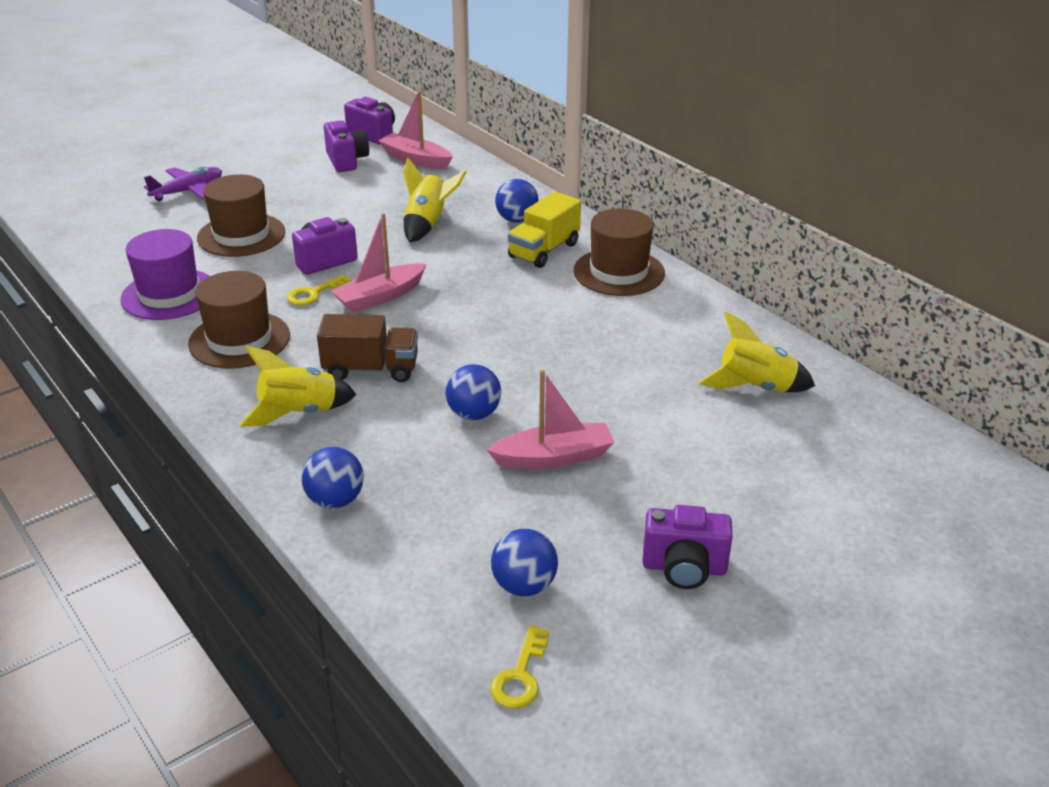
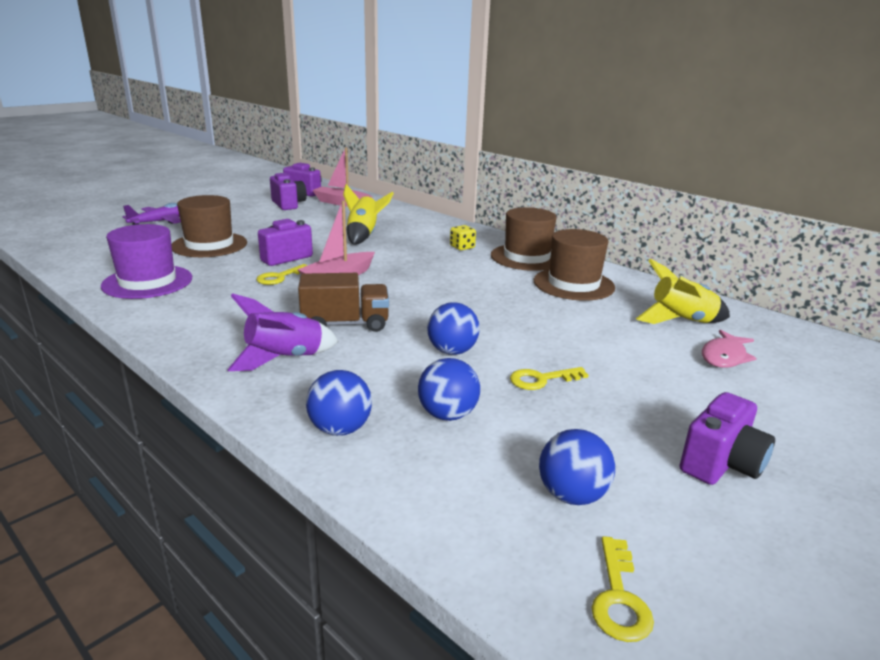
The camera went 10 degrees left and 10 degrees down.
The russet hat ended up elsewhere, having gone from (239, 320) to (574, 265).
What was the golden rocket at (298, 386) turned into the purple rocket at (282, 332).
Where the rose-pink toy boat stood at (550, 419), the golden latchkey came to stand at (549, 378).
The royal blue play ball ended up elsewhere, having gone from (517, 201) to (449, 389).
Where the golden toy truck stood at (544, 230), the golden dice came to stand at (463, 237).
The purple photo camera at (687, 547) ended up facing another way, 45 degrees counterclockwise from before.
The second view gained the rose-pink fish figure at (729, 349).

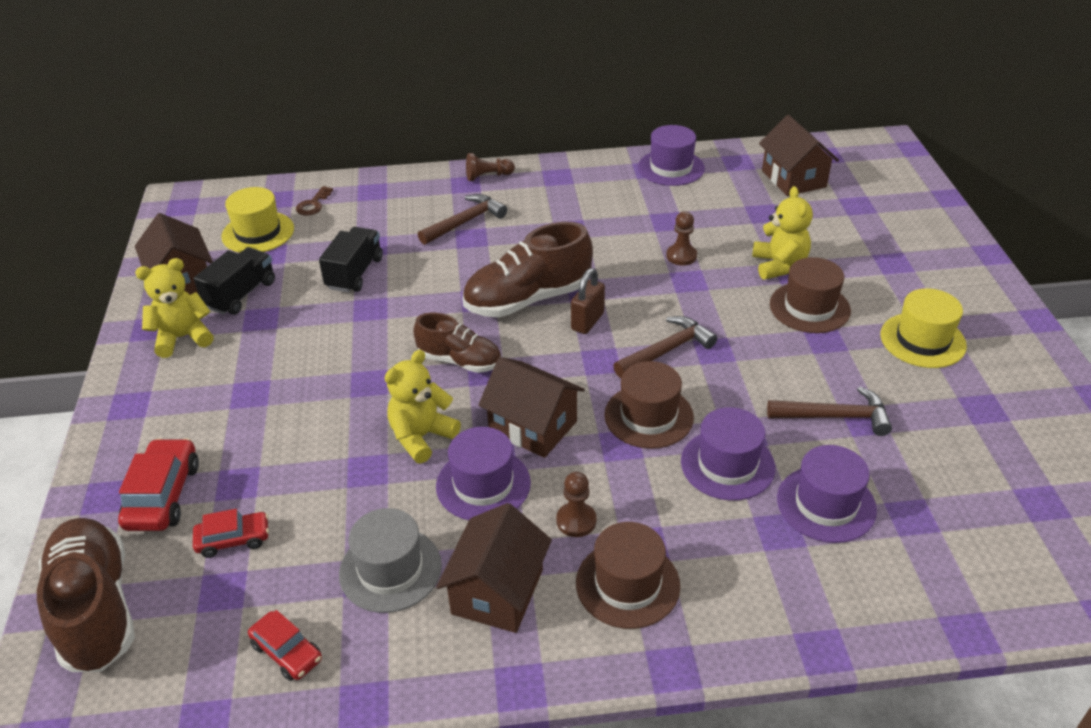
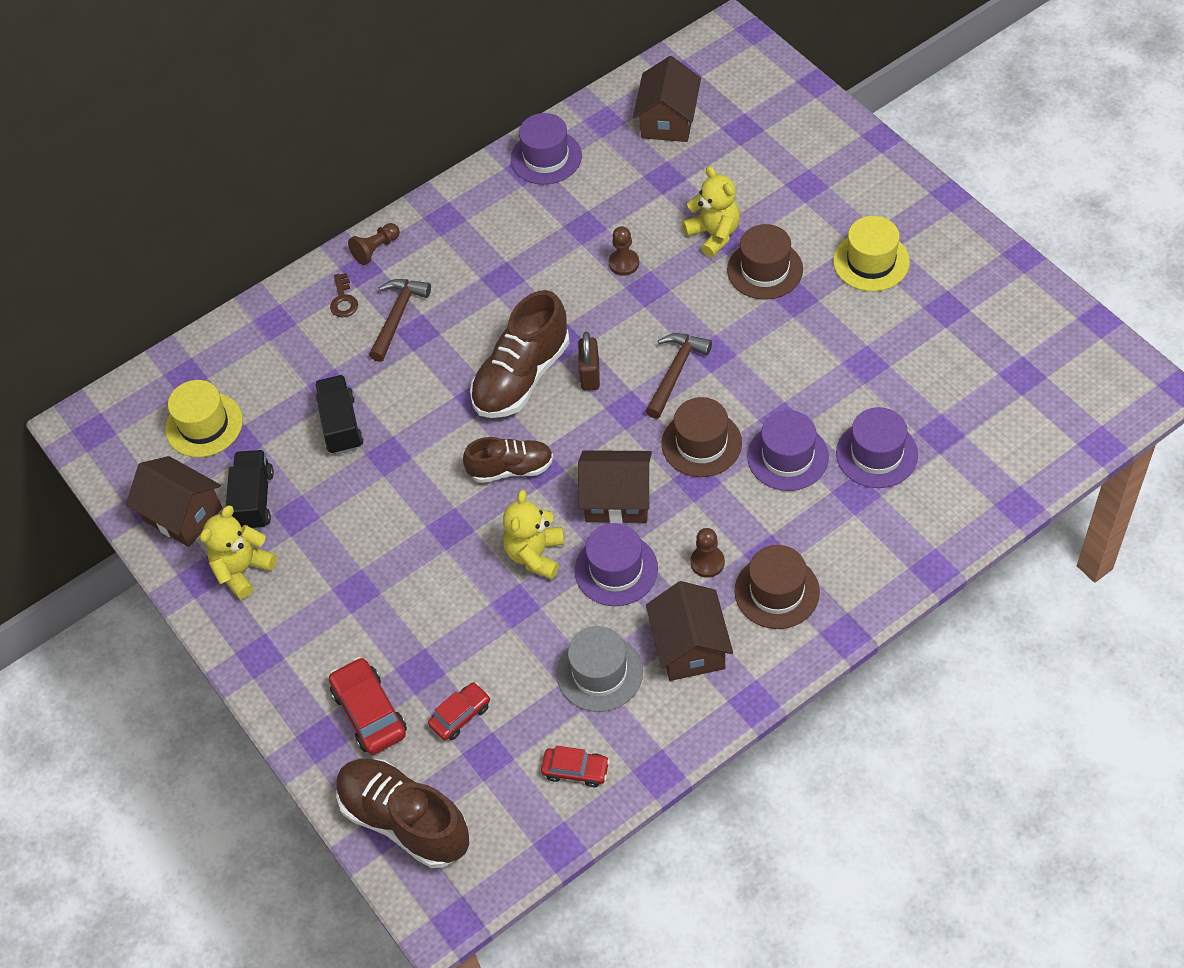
The camera went 25 degrees left and 15 degrees up.
The russet latchkey ended up elsewhere, having gone from (314, 201) to (344, 295).
The russet cottage at (799, 155) ended up facing another way, 60 degrees clockwise from before.
The second view lost the russet claw hammer at (829, 411).

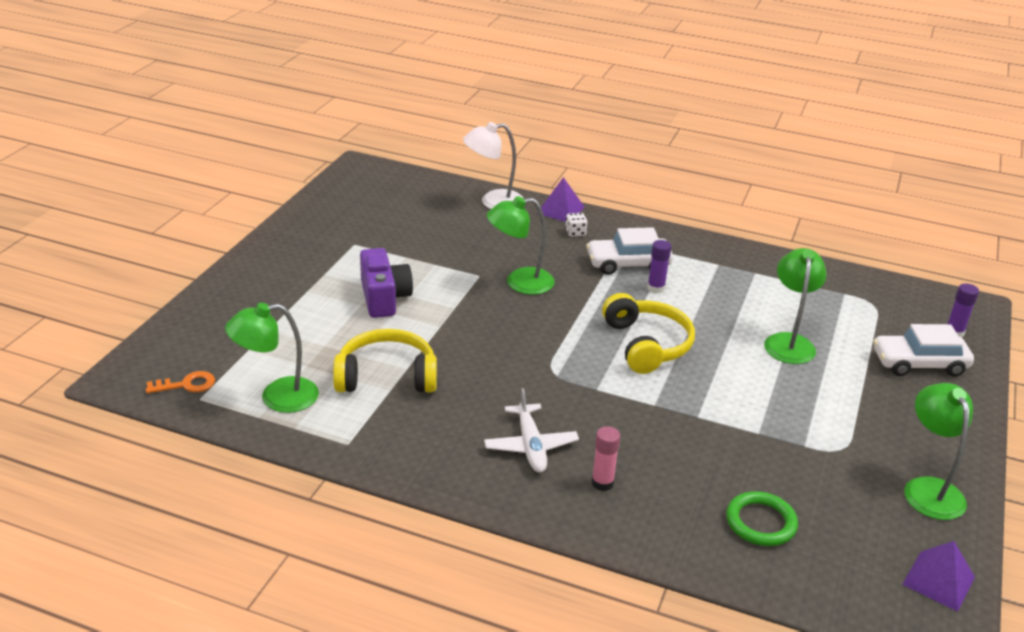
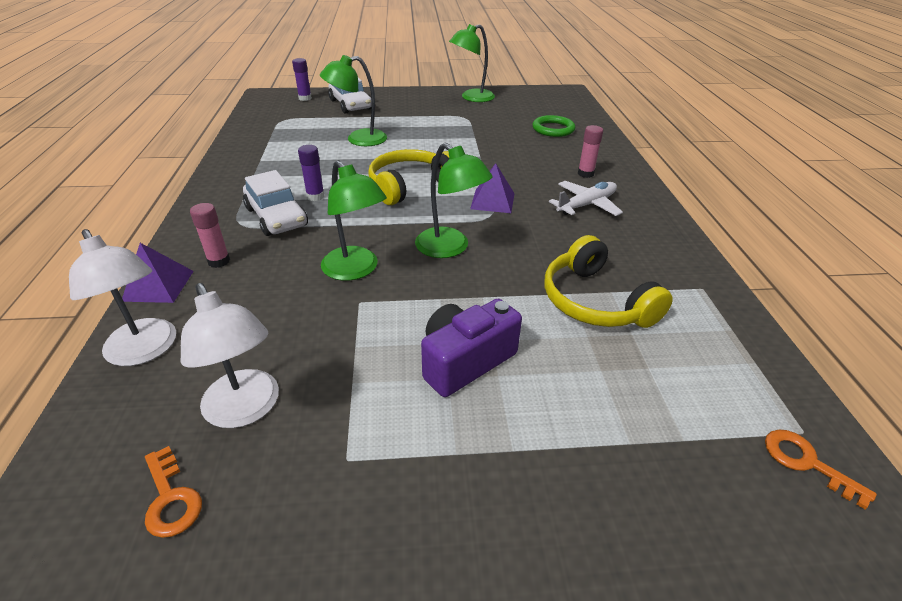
The camera went 115 degrees left and 5 degrees up.
The green desk lamp ended up elsewhere, having gone from (272, 358) to (453, 200).
Where the white dice stood at (576, 225), the rose-pink stick of glue came to stand at (210, 235).
The purple solid pyramid ended up elsewhere, having gone from (938, 576) to (492, 188).
The second view gained the orange latchkey at (173, 492).
The second view gained the white desk lamp at (230, 355).

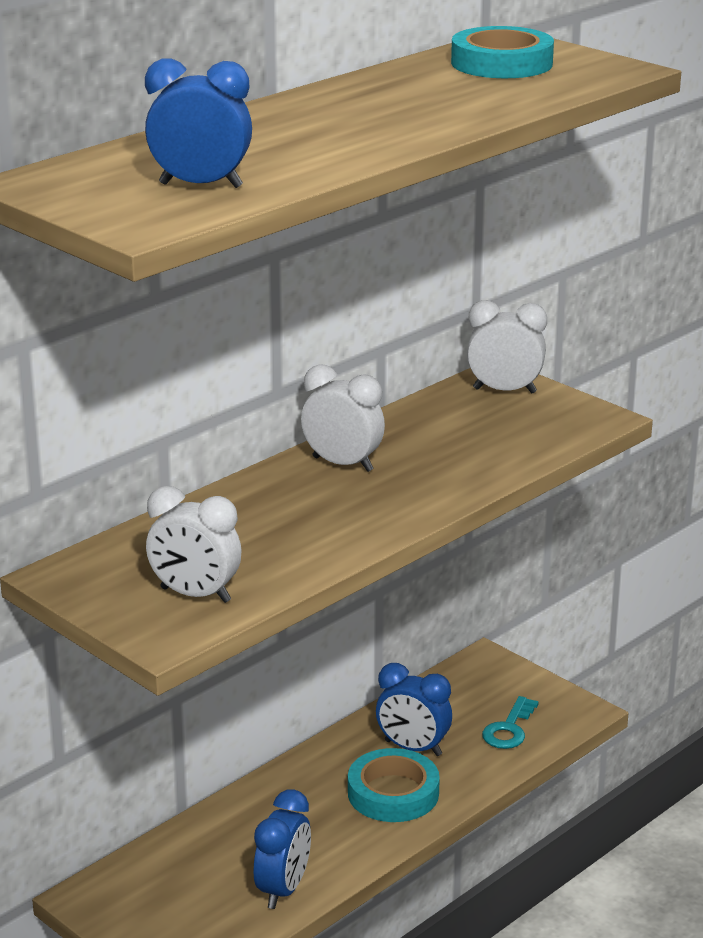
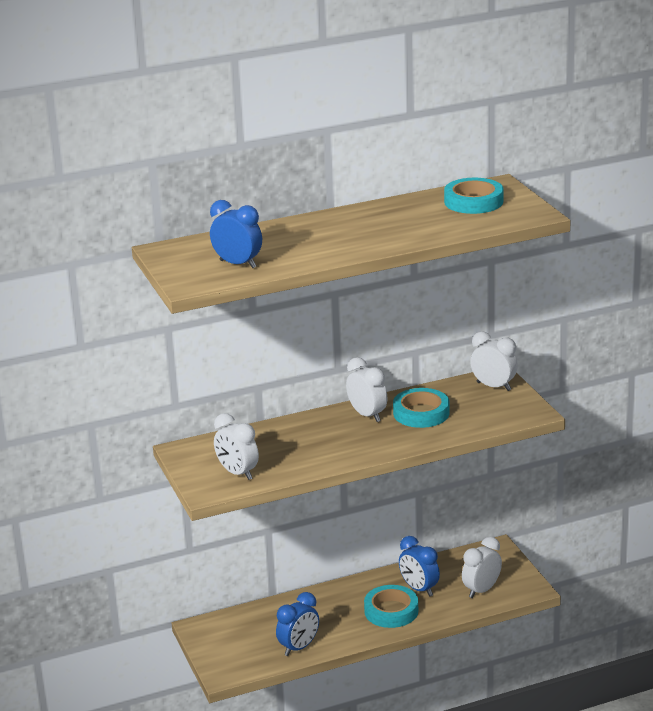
The camera went 25 degrees right and 0 degrees up.
Where the teal latchkey stood at (510, 722), the white bedside clock came to stand at (482, 567).
The second view gained the teal tape at (421, 408).

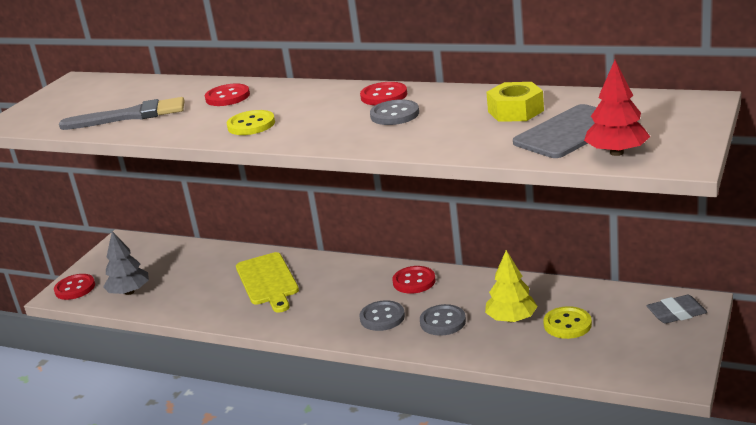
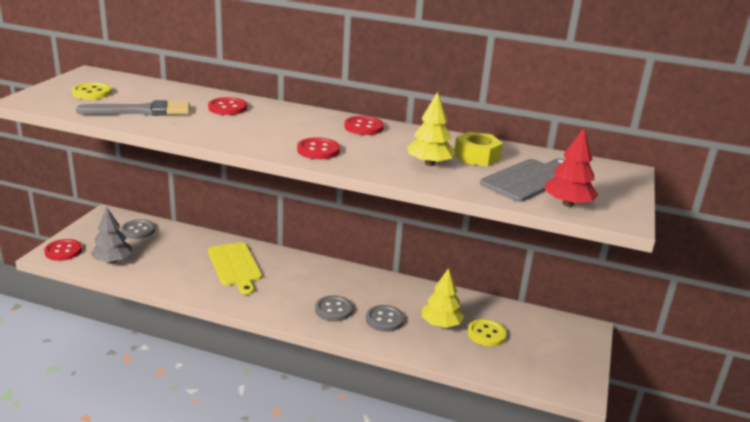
The camera went 10 degrees left and 0 degrees up.
The golden button ended up elsewhere, having gone from (251, 122) to (92, 90).
The grey button ended up elsewhere, having gone from (394, 112) to (138, 229).
The crimson button ended up elsewhere, having gone from (414, 280) to (318, 148).
The second view lost the grey eraser at (676, 309).
The second view gained the golden fir tree at (431, 129).

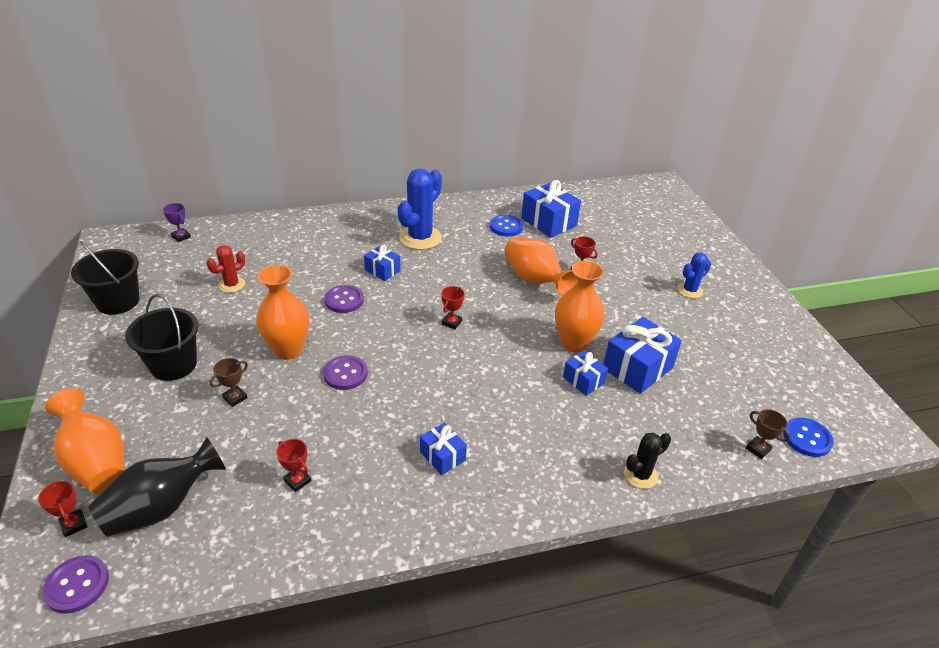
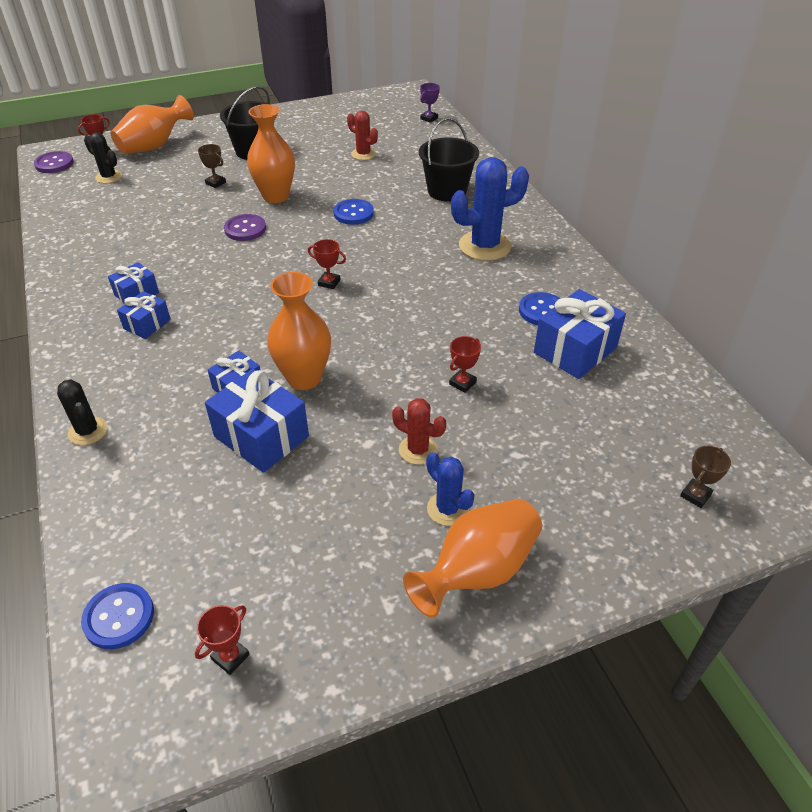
The camera went 85 degrees right and 5 degrees up.
The black pail ended up elsewhere, having gone from (105, 278) to (449, 159).
Where the black flower vase stood at (157, 487), the black saguaro cactus came to stand at (103, 157).
The crimson award cup ended up elsewhere, having gone from (293, 465) to (222, 640).
What was the purple button at (344, 299) turned into the royal blue button at (353, 212).
The royal blue gift ended up elsewhere, having gone from (382, 263) to (144, 315).
The royal blue saguaro cactus at (420, 209) ended up facing another way, 45 degrees counterclockwise from before.
The orange flower vase ended up elsewhere, having gone from (540, 266) to (472, 558).
The russet award cup ended up elsewhere, having gone from (768, 434) to (705, 477).
The second view gained the crimson saguaro cactus at (419, 431).

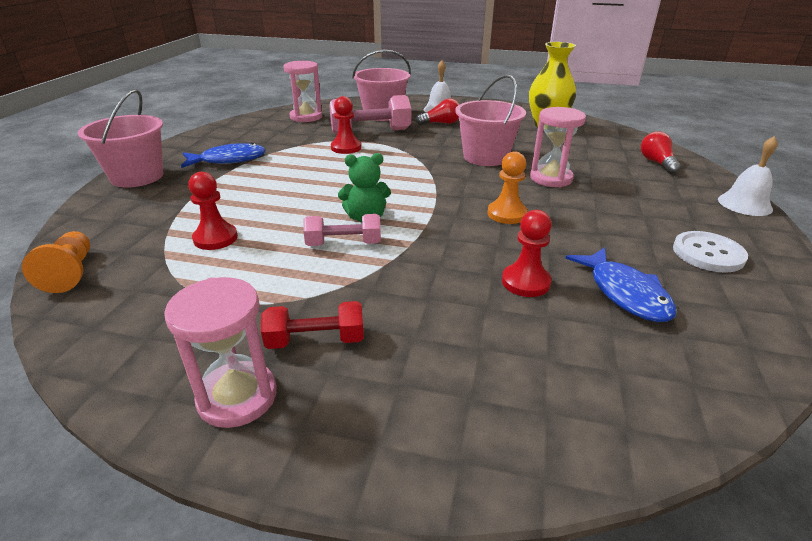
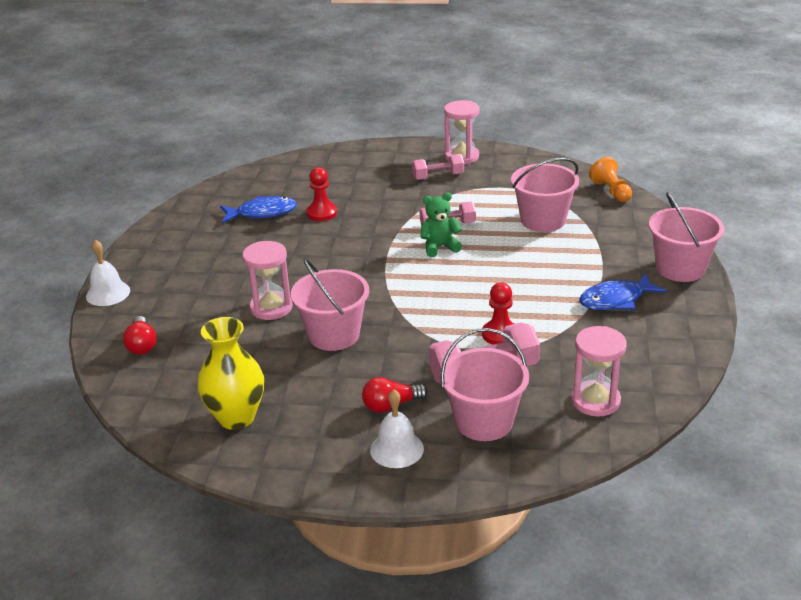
The camera went 175 degrees right and 0 degrees up.
Where the crimson pawn stood at (213, 211), the rose-pink pail came to stand at (545, 195).
What was the crimson dumbbell at (312, 325) turned into the rose-pink dumbbell at (438, 167).
The second view lost the orange pawn at (508, 187).
The royal blue fish figure at (621, 284) ended up facing another way, 105 degrees clockwise from before.
The second view lost the white button at (710, 252).

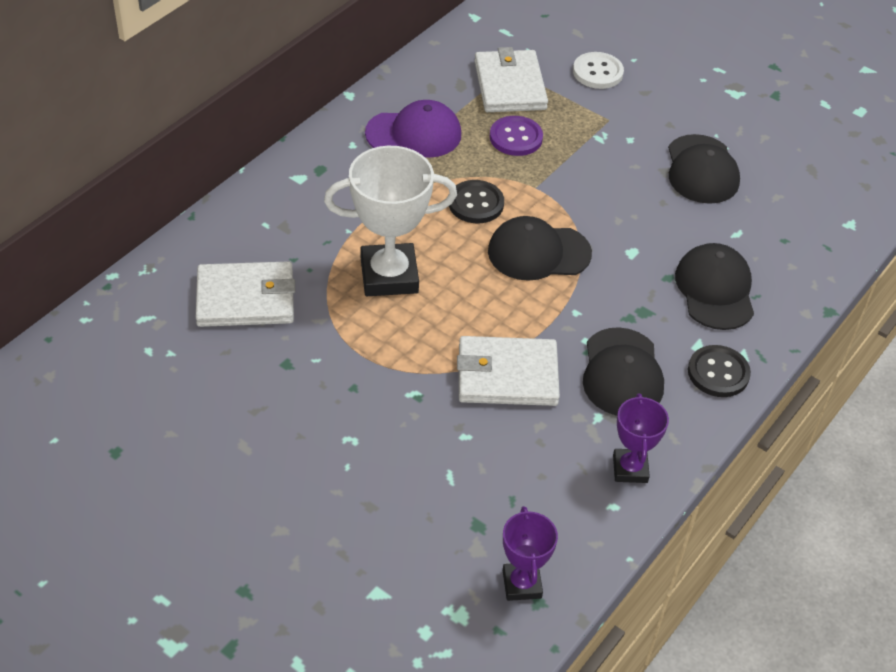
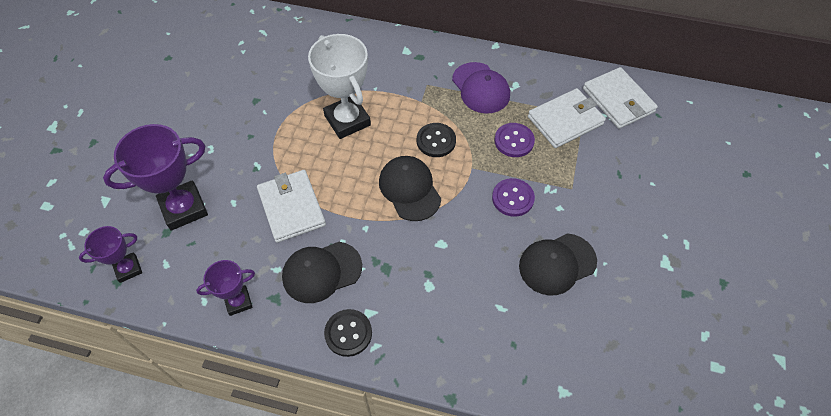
The camera went 70 degrees right and 10 degrees up.
The white wallet ended up elsewhere, having gone from (245, 294) to (620, 98).
The second view lost the white button at (598, 70).
The second view lost the black cap at (714, 286).
The second view gained the purple award cup at (155, 177).
The second view gained the purple button at (513, 197).

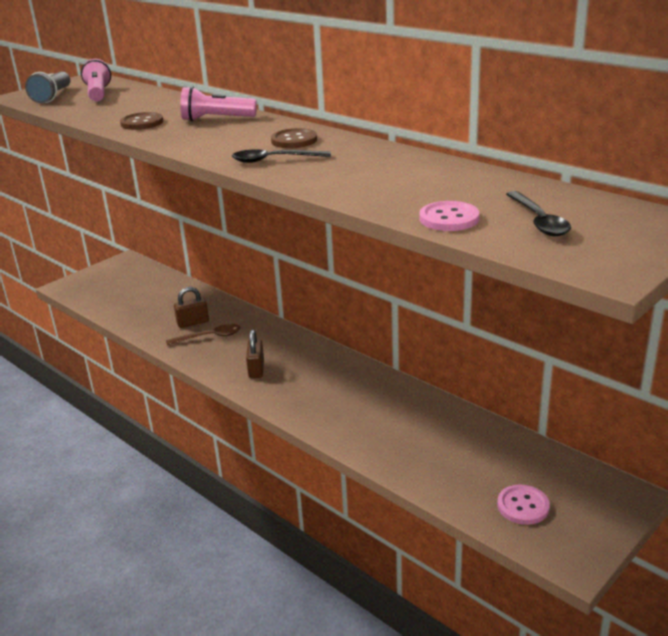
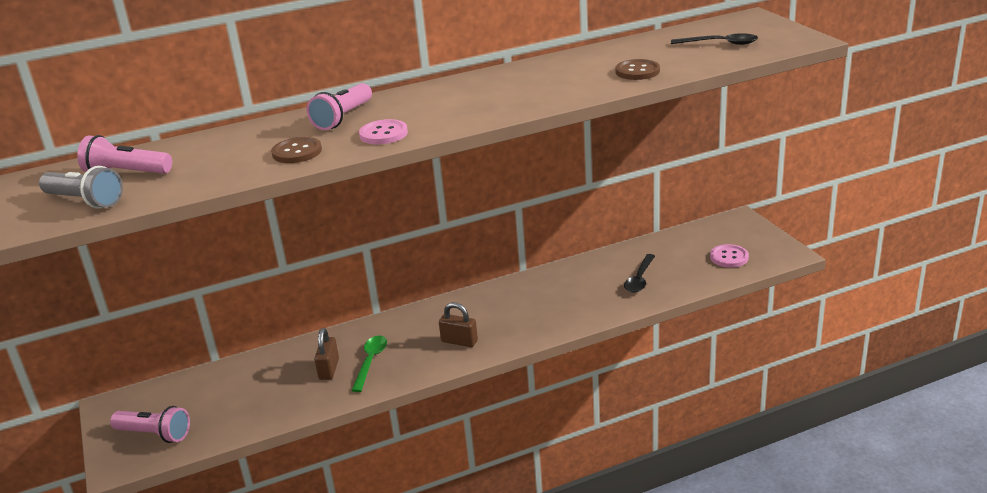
The camera went 65 degrees left and 0 degrees up.
What was the russet spoon at (203, 334) turned into the green spoon at (369, 364).
The black spoon ended up elsewhere, having gone from (281, 156) to (639, 273).
The russet button ended up elsewhere, having gone from (294, 138) to (637, 69).
The rose-pink button ended up elsewhere, having gone from (449, 216) to (383, 131).
The second view gained the rose-pink torch at (150, 424).

